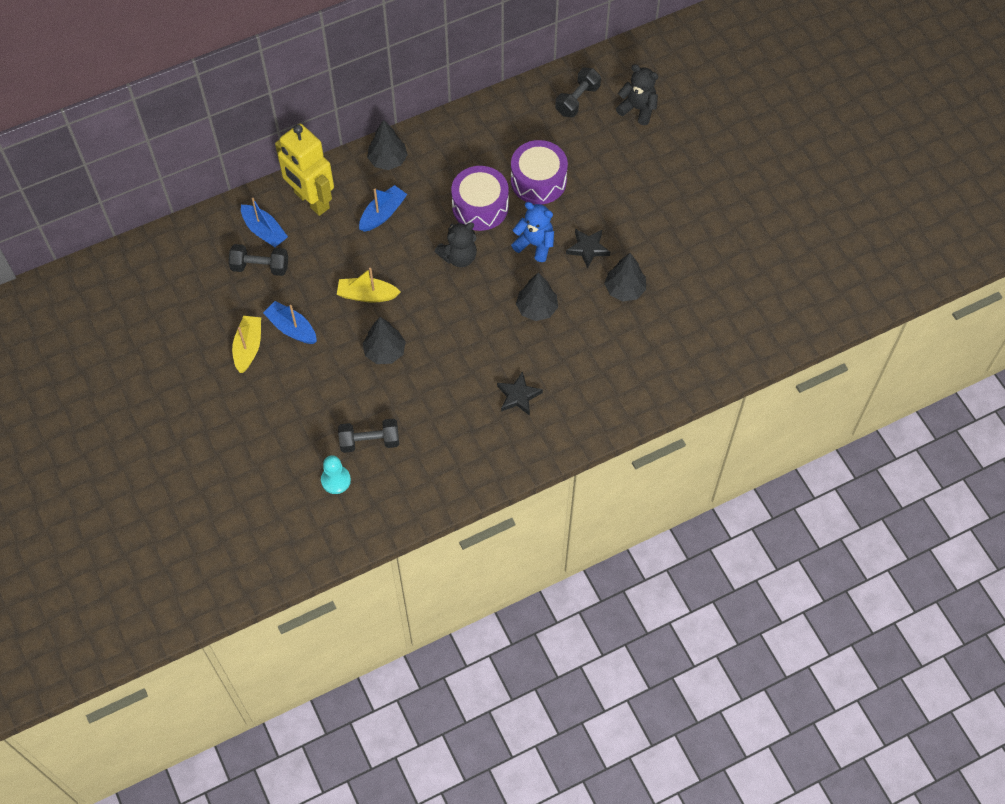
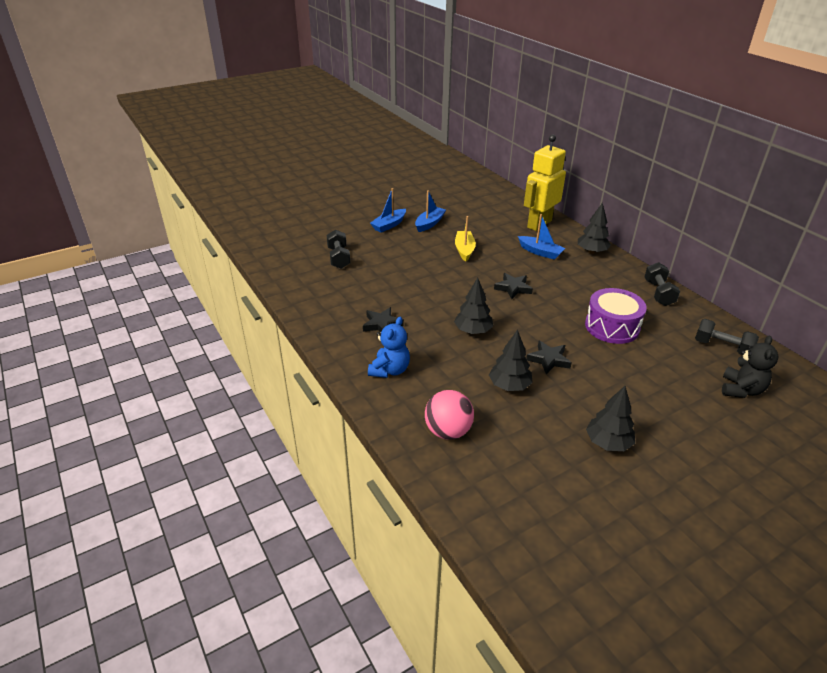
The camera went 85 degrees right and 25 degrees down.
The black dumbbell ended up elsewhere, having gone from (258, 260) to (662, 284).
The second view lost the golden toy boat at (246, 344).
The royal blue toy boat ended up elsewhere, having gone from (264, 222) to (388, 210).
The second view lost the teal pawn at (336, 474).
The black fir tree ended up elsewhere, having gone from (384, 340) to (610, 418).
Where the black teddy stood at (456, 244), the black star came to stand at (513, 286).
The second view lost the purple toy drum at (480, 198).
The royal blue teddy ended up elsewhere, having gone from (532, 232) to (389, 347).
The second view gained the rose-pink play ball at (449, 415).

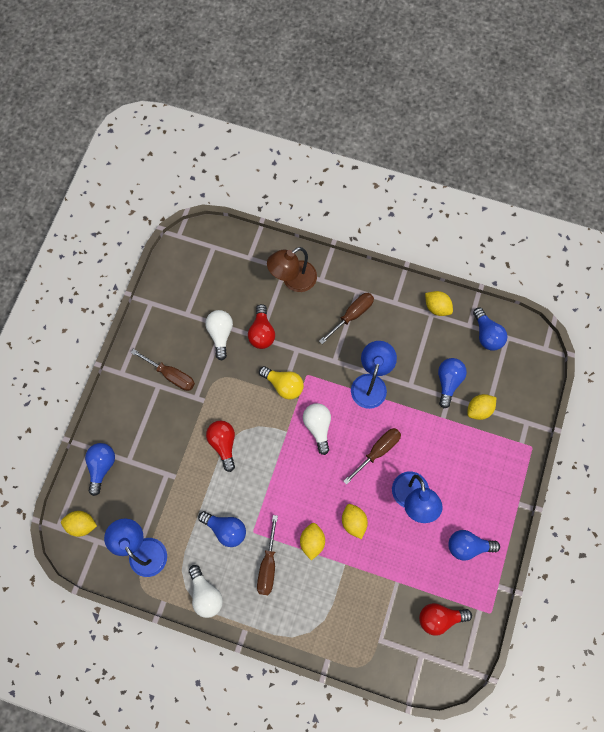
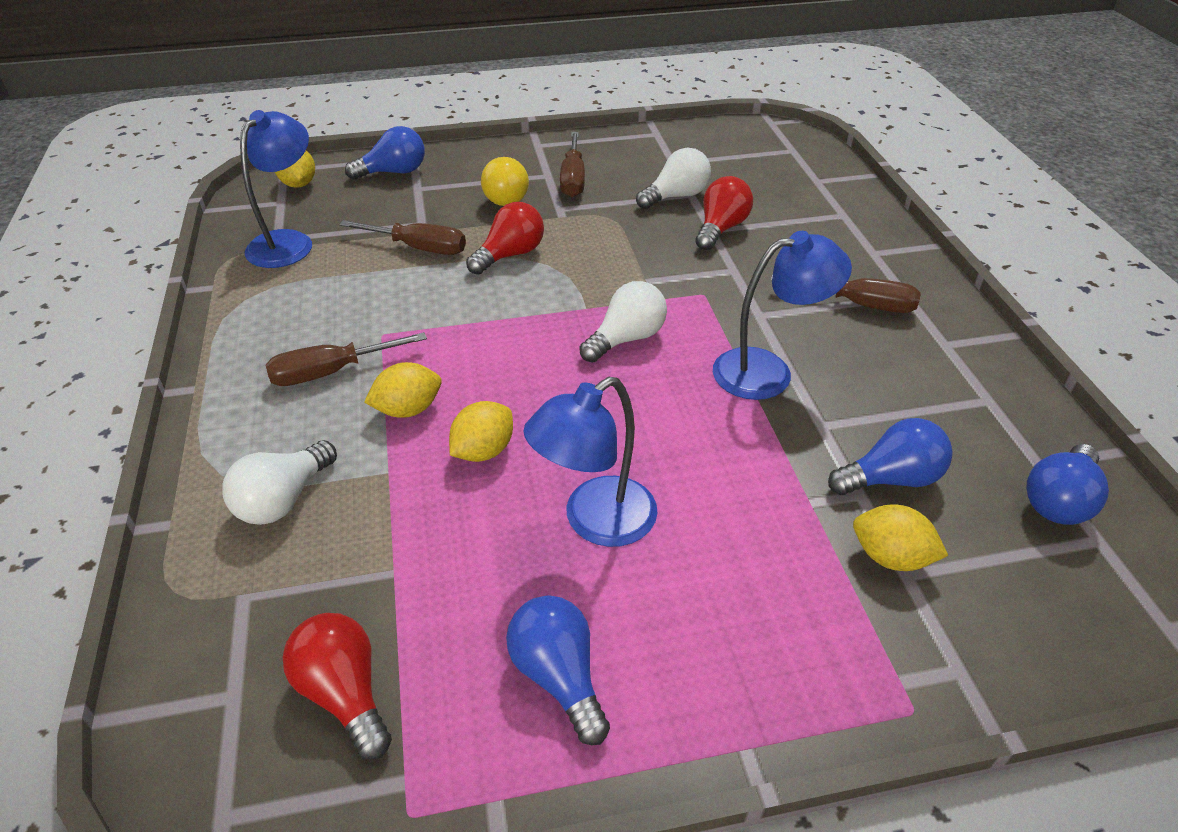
The camera went 60 degrees right and 30 degrees down.
The white light bulb ended up elsewhere, having gone from (206, 591) to (279, 482).
The second view lost the royal blue light bulb at (222, 529).
The crimson light bulb at (261, 326) ended up facing another way, 150 degrees clockwise from before.
The golden light bulb ended up elsewhere, having gone from (281, 383) to (505, 181).
The second view lost the russet desk lamp at (292, 269).
The russet screwdriver ended up elsewhere, having gone from (372, 456) to (402, 237).
The second view lost the golden lemon at (439, 303).

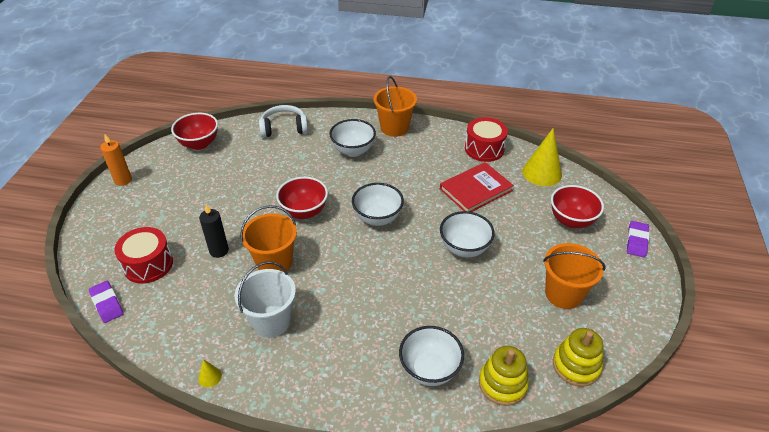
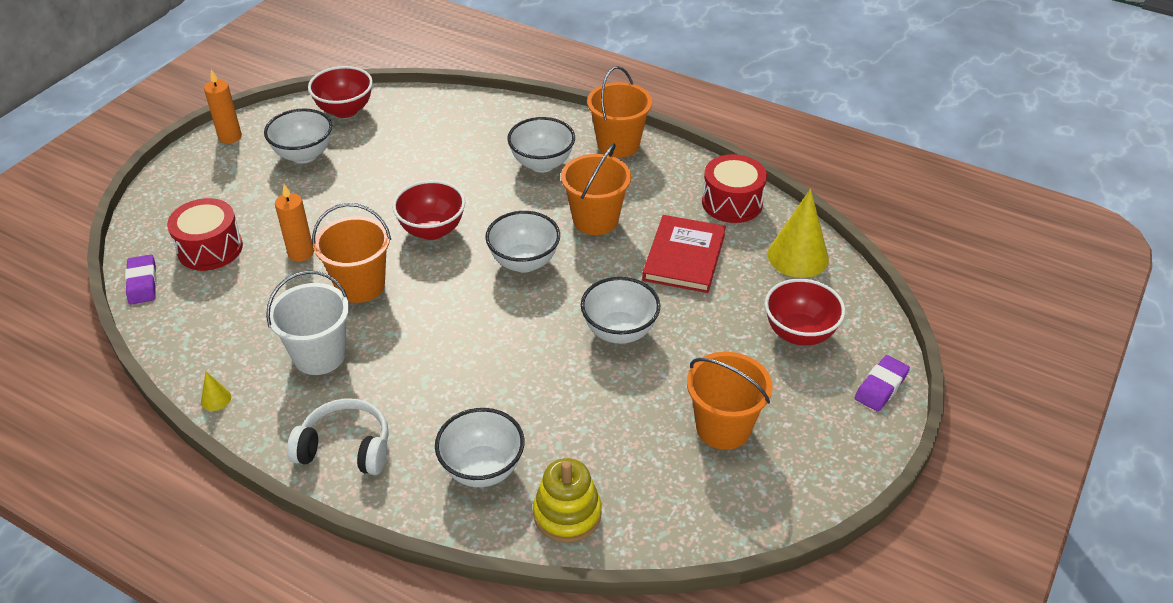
The camera went 20 degrees right and 0 degrees up.
What was the black candle at (214, 231) turned into the orange candle at (294, 223).
The white headphones ended up elsewhere, having gone from (283, 121) to (338, 436).
The crimson hardback at (477, 187) ended up facing another way, 60 degrees counterclockwise from before.
The second view lost the golden stacking toy at (578, 357).
The second view gained the white deep dish at (298, 135).
The second view gained the orange pail at (596, 189).

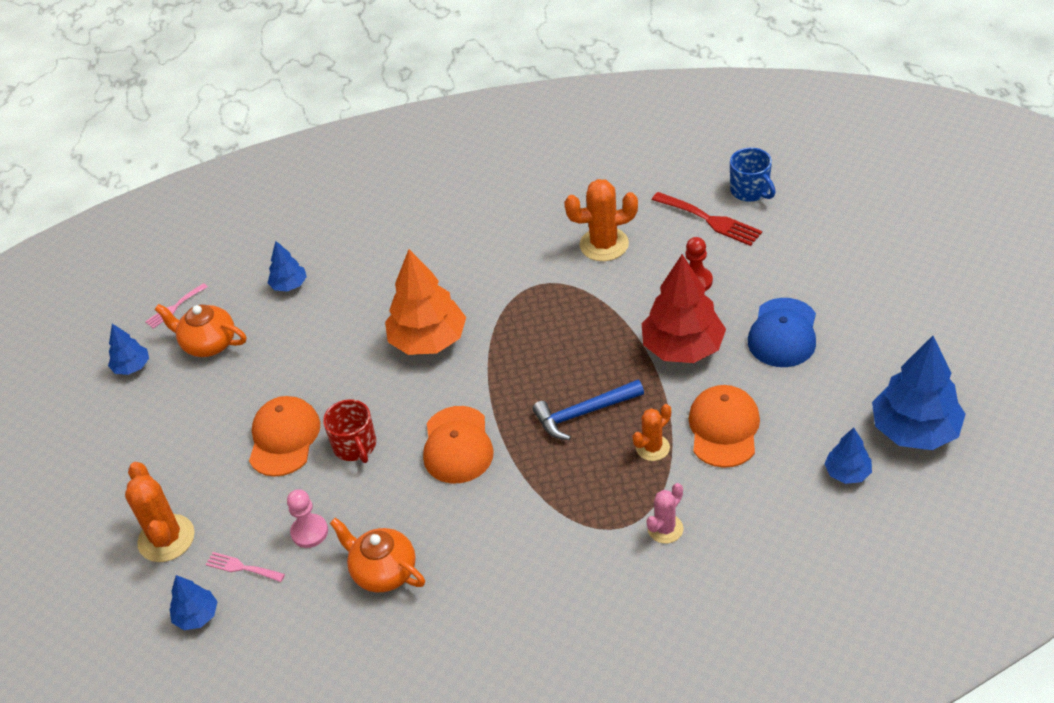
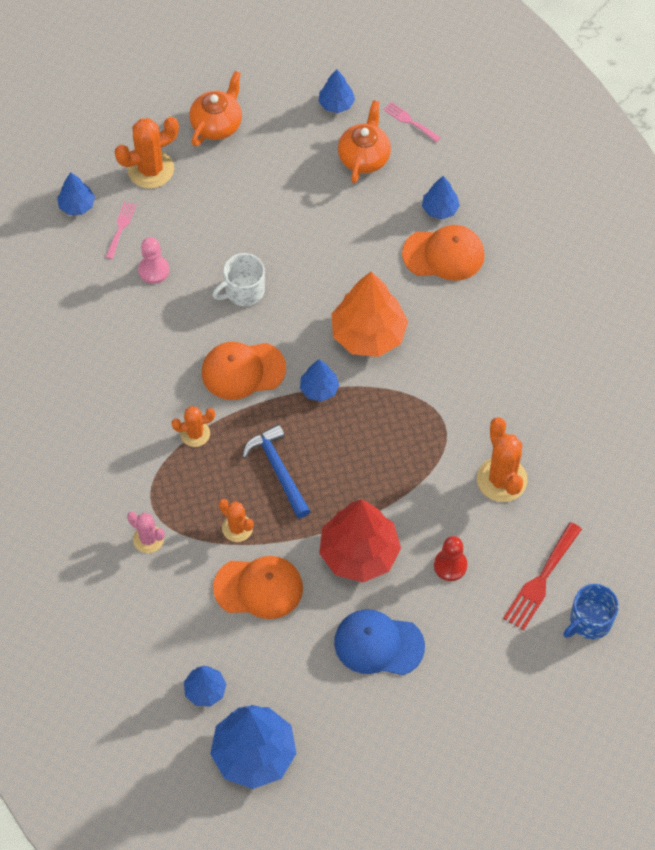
The camera went 80 degrees right and 15 degrees up.
The orange cap ended up elsewhere, having gone from (284, 436) to (443, 253).
What was the crimson tea mug at (349, 431) turned into the white tea mug at (238, 279).
The orange china teapot ended up elsewhere, having gone from (377, 555) to (215, 108).
The second view gained the orange saguaro cactus at (193, 426).
The second view gained the royal blue fir tree at (320, 380).

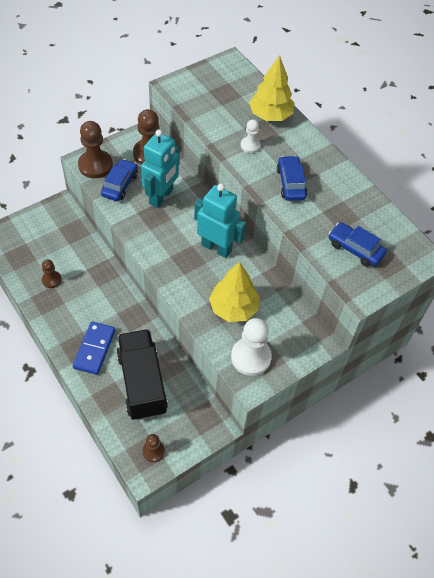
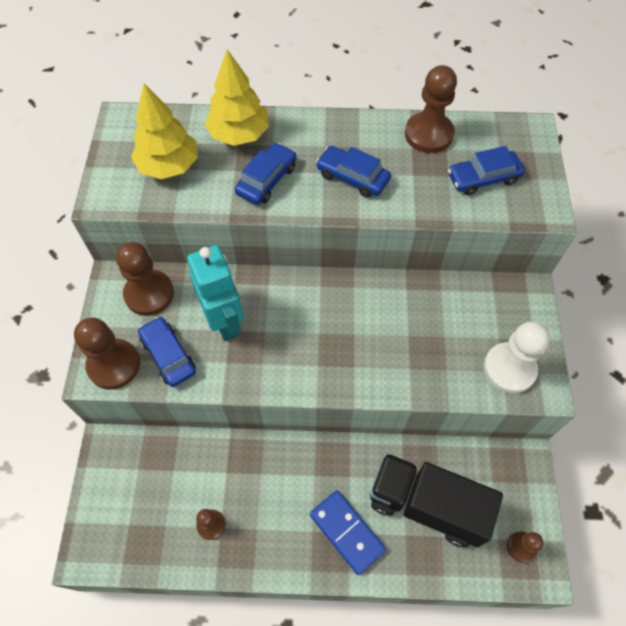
The camera went 50 degrees left and 5 degrees up.
The second view lost the teal robot at (220, 221).
The golden fir tree ended up elsewhere, having gone from (234, 292) to (164, 131).
Where the white pawn stood at (251, 136), the royal blue toy car came to stand at (266, 174).
The second view gained the russet pawn at (431, 109).

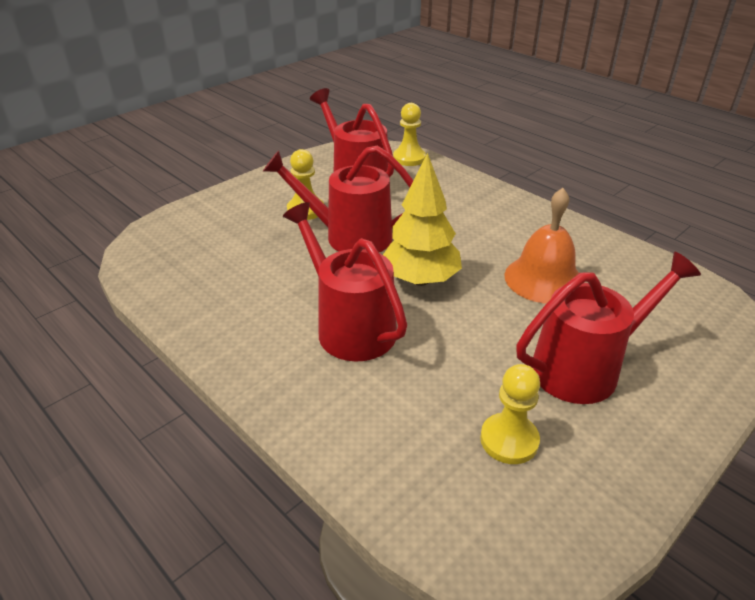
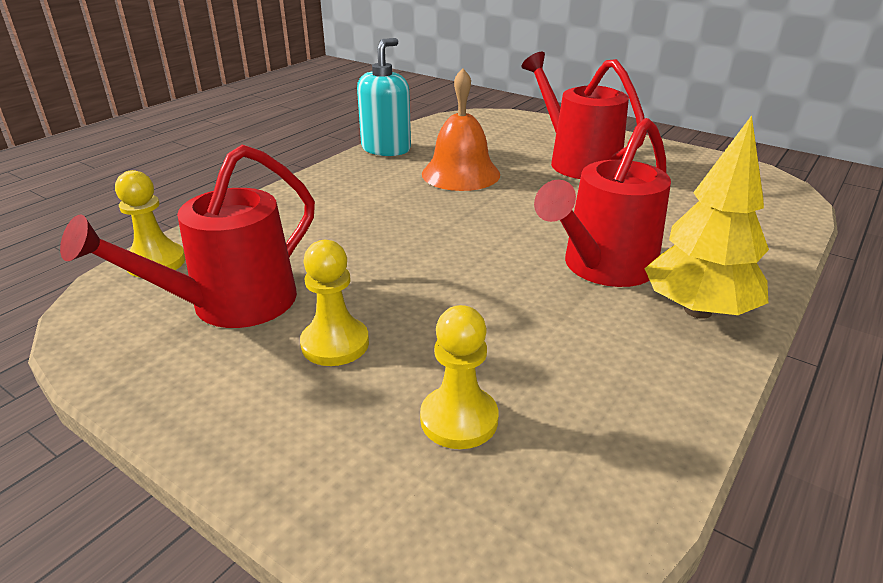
The camera went 100 degrees left and 5 degrees down.
The second view lost the crimson sprinkling can at (338, 199).
The golden fir tree ended up elsewhere, having gone from (422, 219) to (706, 217).
The golden pawn ended up elsewhere, having gone from (510, 414) to (459, 377).
The second view gained the teal soap dispenser at (384, 97).

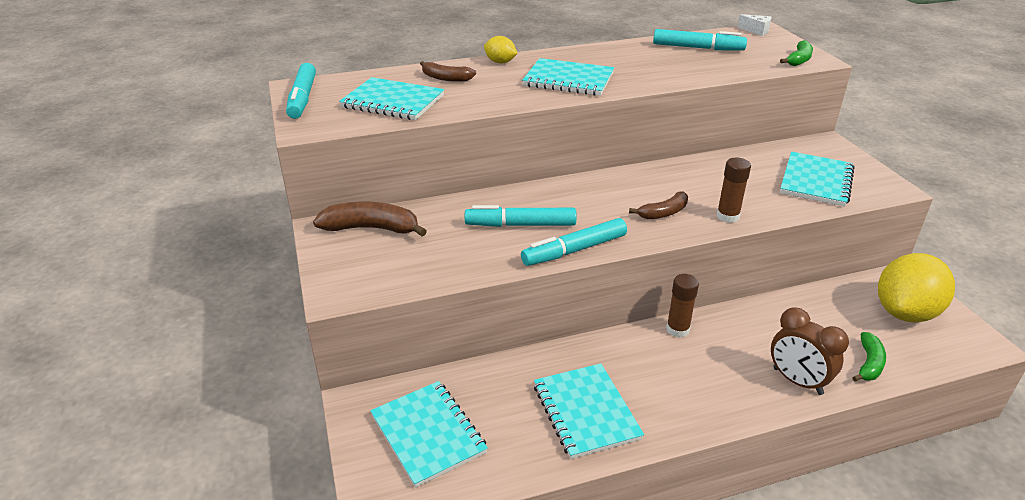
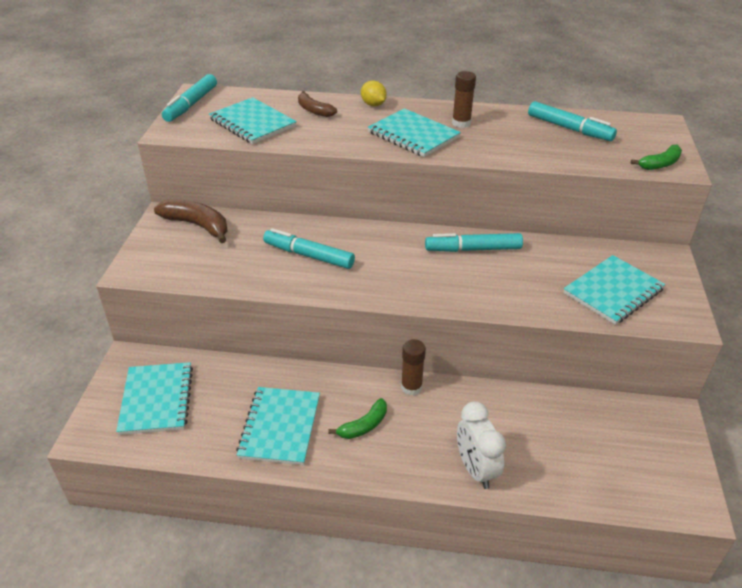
The camera went 25 degrees right and 5 degrees up.
The teal felt pen ended up elsewhere, having gone from (574, 242) to (474, 242).
The second view lost the russet banana fruit at (658, 205).
The russet stick of glue ended up elsewhere, having gone from (734, 190) to (464, 99).
The second view lost the white cheese wedge at (754, 25).
What was the russet bedside clock at (810, 351) turned into the white bedside clock at (481, 445).
The green banana fruit ended up elsewhere, having gone from (869, 357) to (357, 418).
The second view lost the golden lemon at (916, 288).

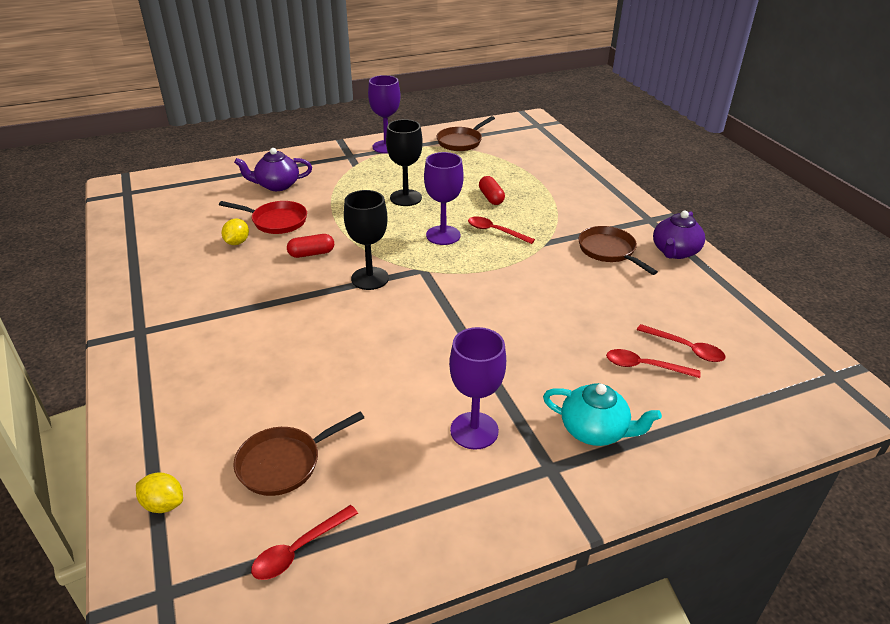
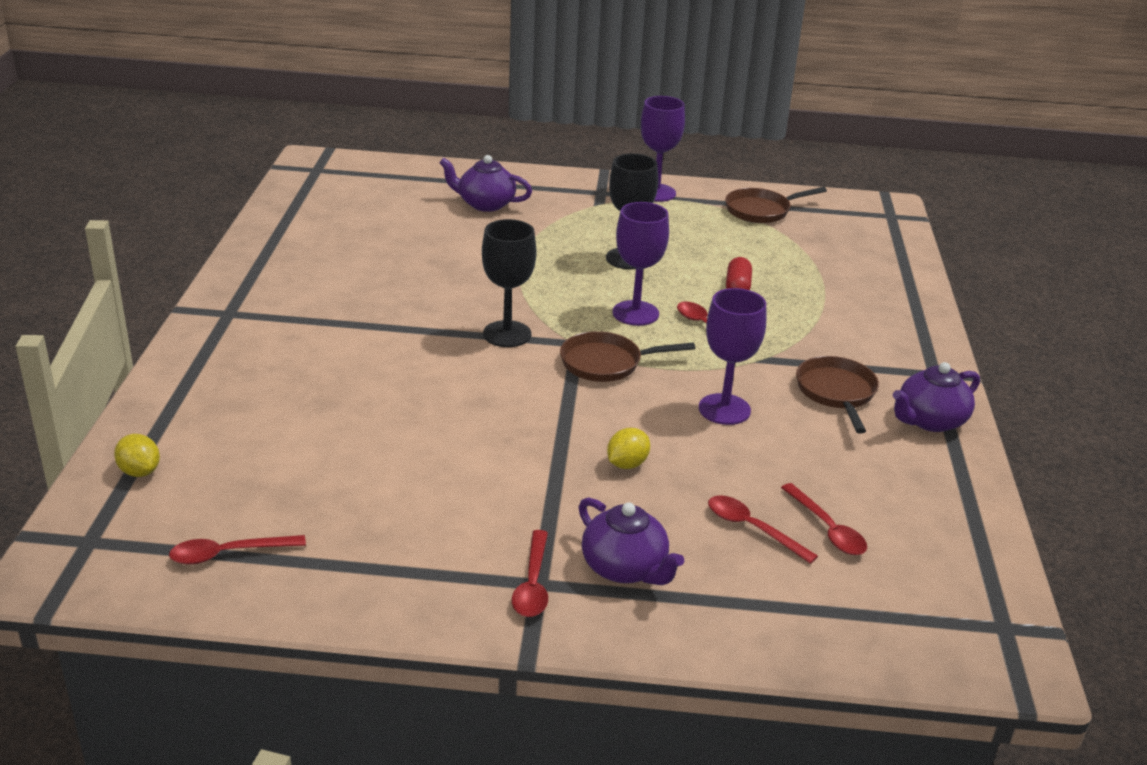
The camera went 25 degrees right and 5 degrees down.
The second view lost the crimson skillet at (263, 217).
The golden lemon ended up elsewhere, having gone from (235, 232) to (628, 448).
The russet skillet ended up elsewhere, having gone from (298, 454) to (627, 356).
The second view lost the crimson pill shape at (310, 246).
The purple goblet ended up elsewhere, having gone from (477, 388) to (732, 356).
What was the teal china teapot at (602, 414) turned into the purple china teapot at (631, 541).
The second view gained the crimson spoon at (530, 573).

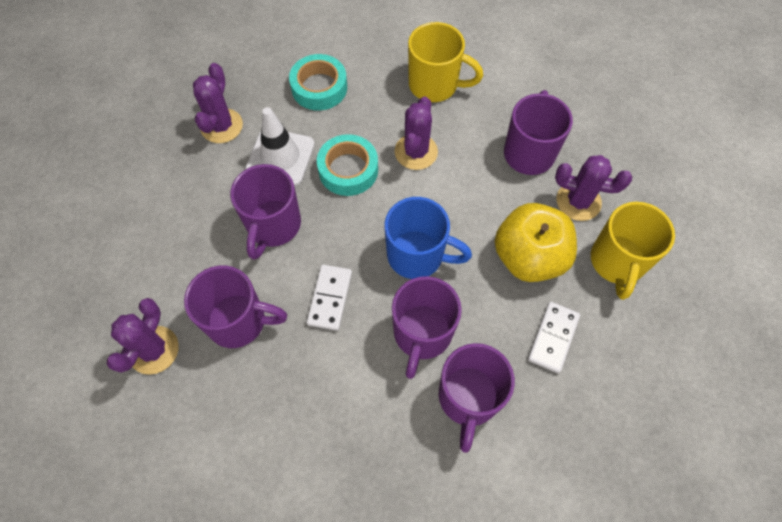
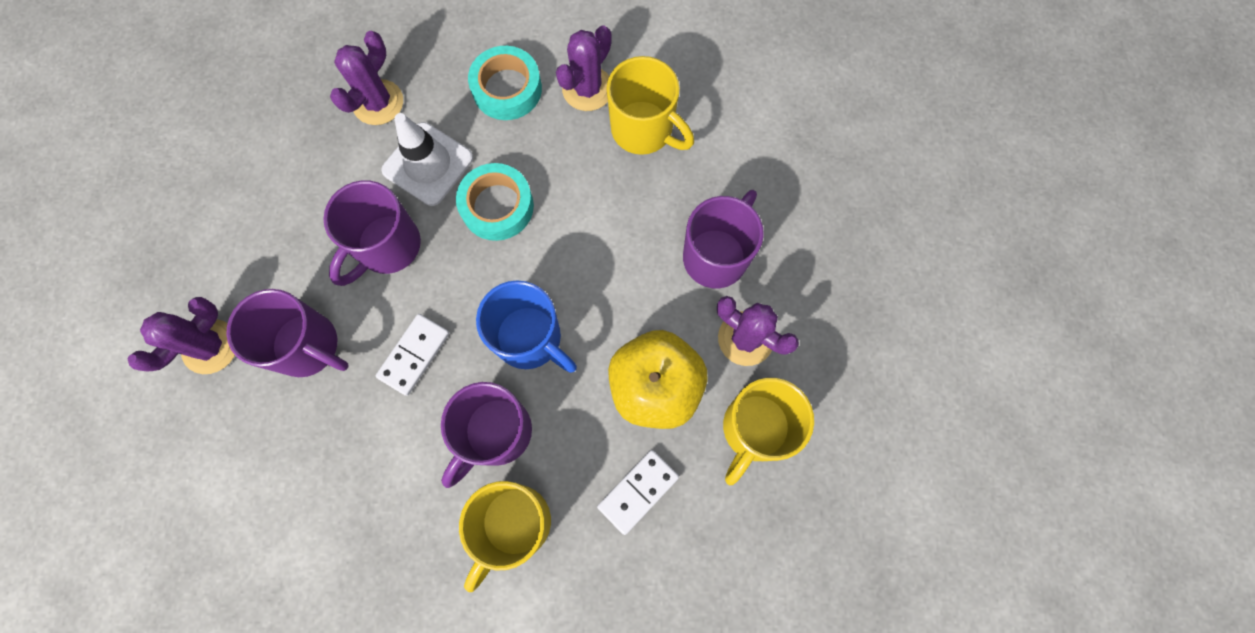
The camera went 20 degrees right and 10 degrees up.
The purple saguaro cactus ended up elsewhere, having gone from (416, 133) to (584, 68).
What was the purple tea mug at (477, 398) turned into the golden tea mug at (505, 536).

